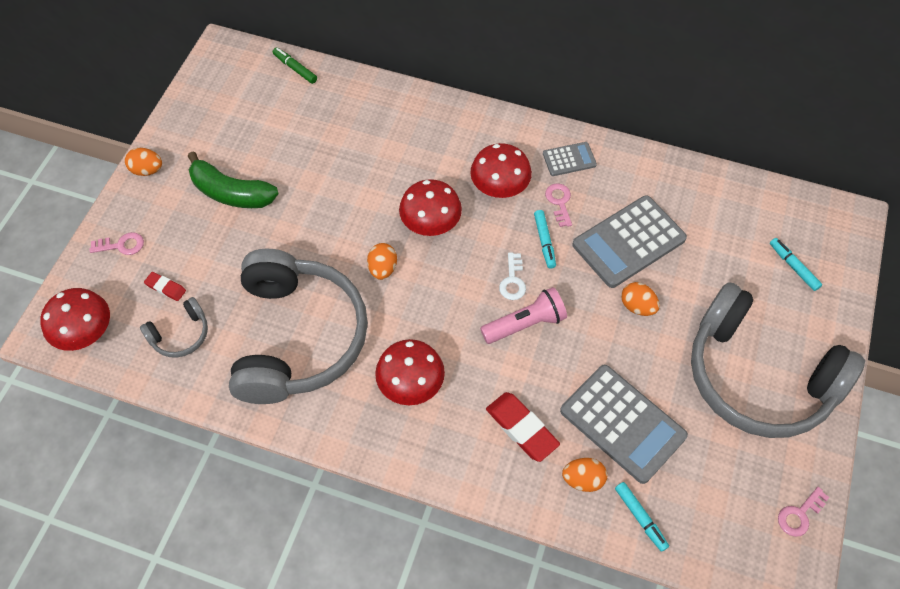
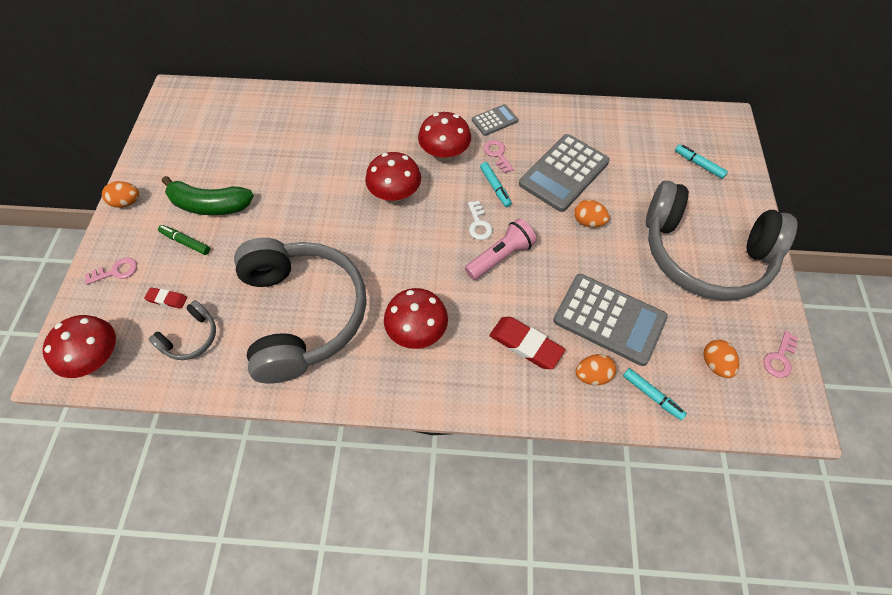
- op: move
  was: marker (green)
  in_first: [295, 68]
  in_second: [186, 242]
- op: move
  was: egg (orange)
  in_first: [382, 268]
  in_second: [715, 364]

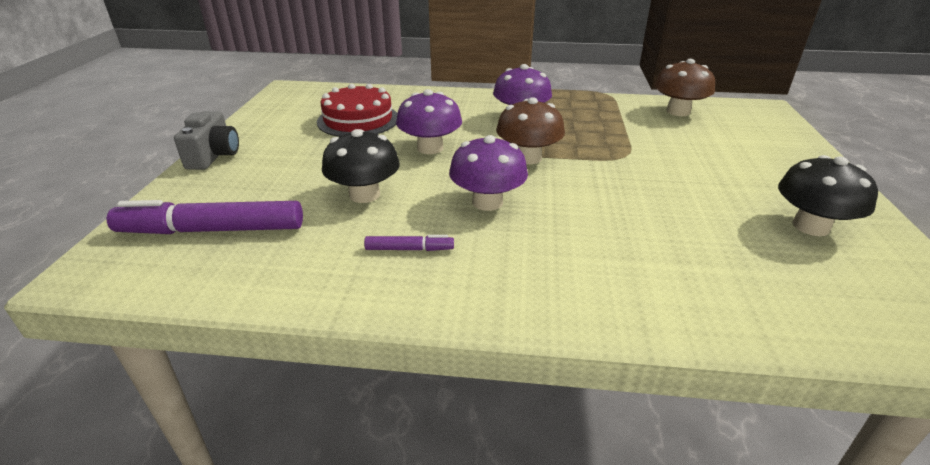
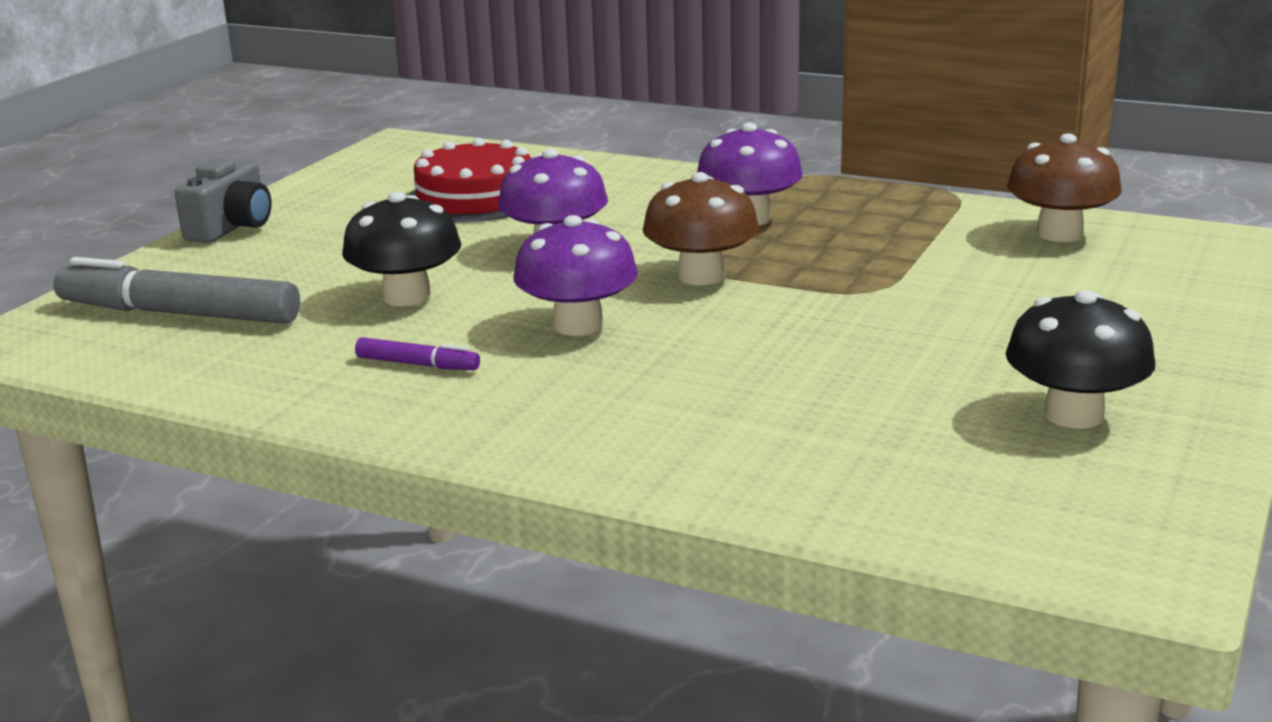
- op: recolor
  was: marker (purple)
  now: marker (grey)
  in_first: [212, 230]
  in_second: [179, 314]

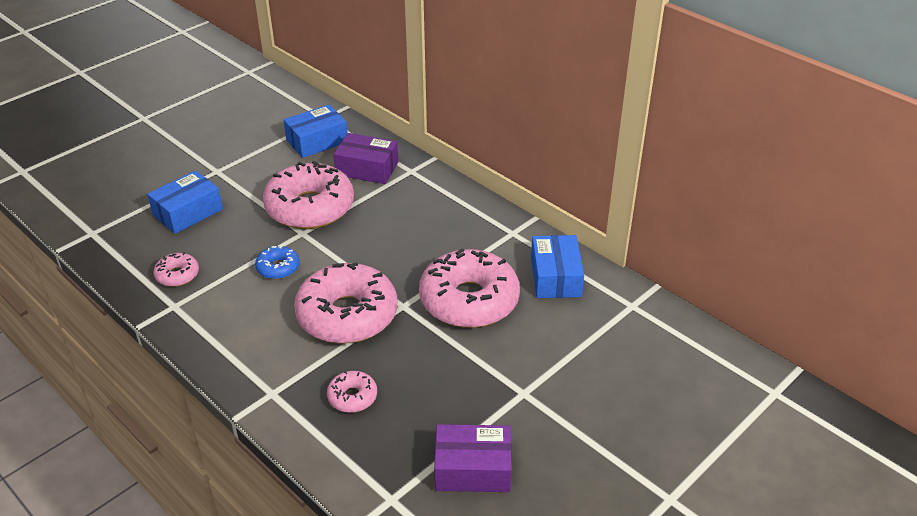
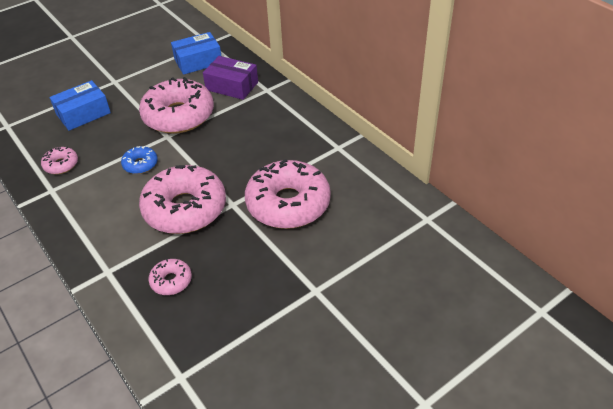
- op: delete
  was: box (purple)
  in_first: [472, 469]
- op: delete
  was: box (blue)
  in_first: [555, 277]

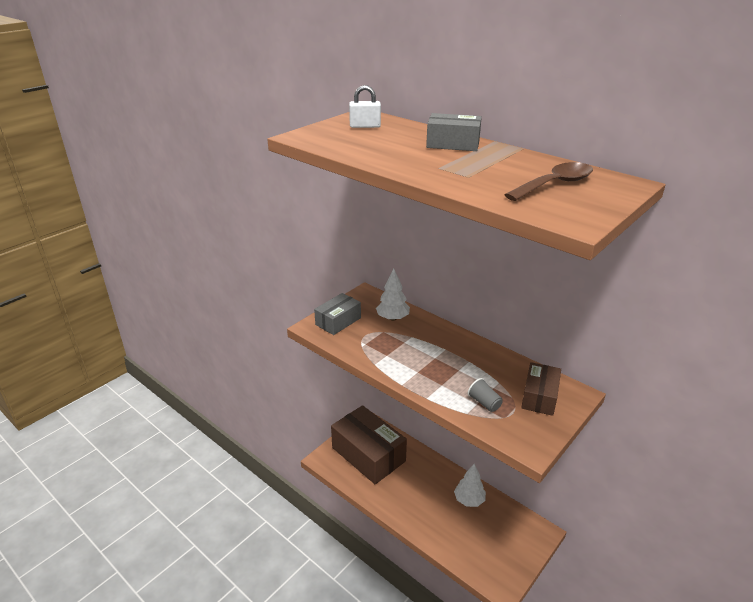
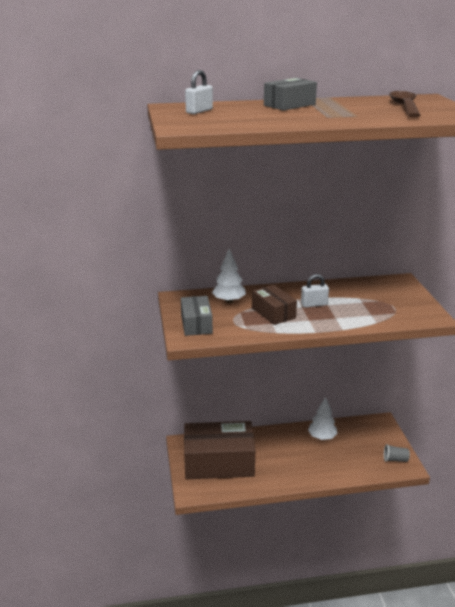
- op: move
  was: box (brown)
  in_first: [539, 397]
  in_second: [273, 313]
- op: insert
  now: padlock (white)
  in_second: [314, 304]
- op: move
  was: cup (grey)
  in_first: [484, 403]
  in_second: [395, 459]

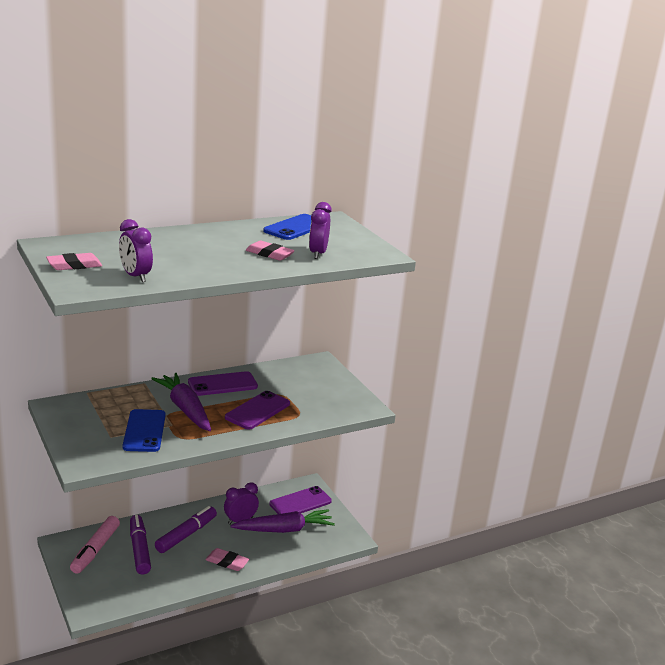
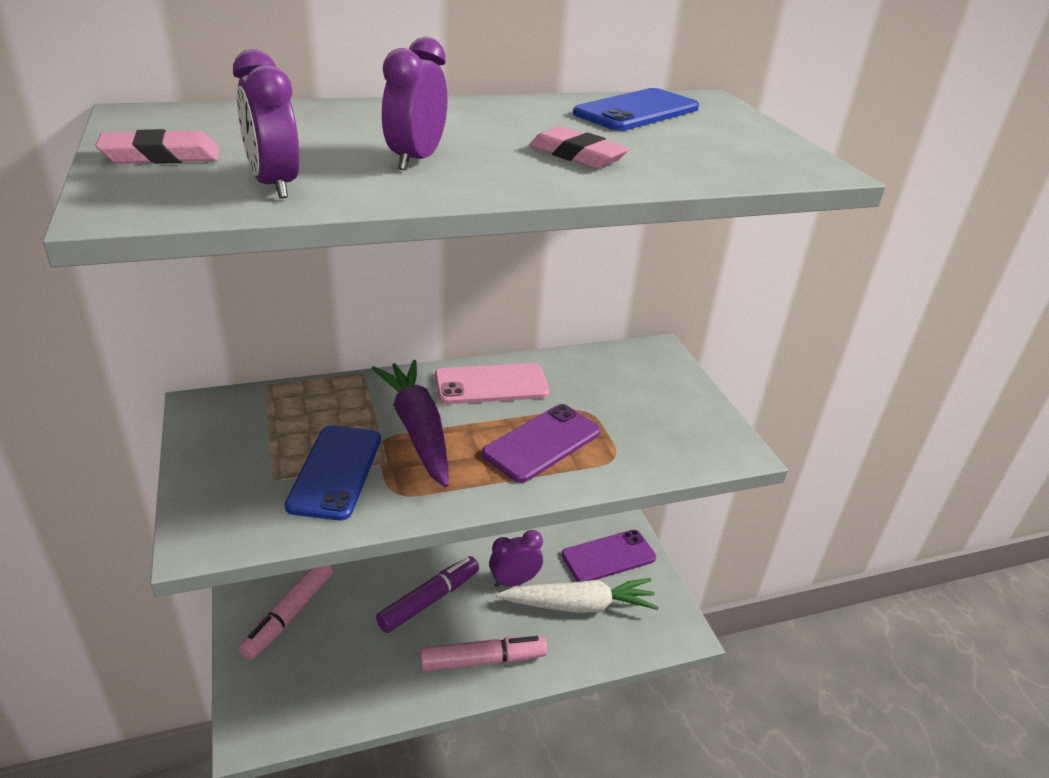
- op: move
  was: clock (purple)
  in_first: [318, 254]
  in_second: [416, 160]
- op: replace
  was: eraser (pink)
  now: marker (pink)
  in_first: [227, 562]
  in_second: [483, 660]
- op: recolor
  was: phone (purple)
  now: phone (pink)
  in_first: [222, 384]
  in_second: [491, 385]
- op: recolor
  was: carrot (purple)
  now: carrot (white)
  in_first: [284, 529]
  in_second: [579, 605]
- op: delete
  was: marker (purple)
  in_first: [139, 549]

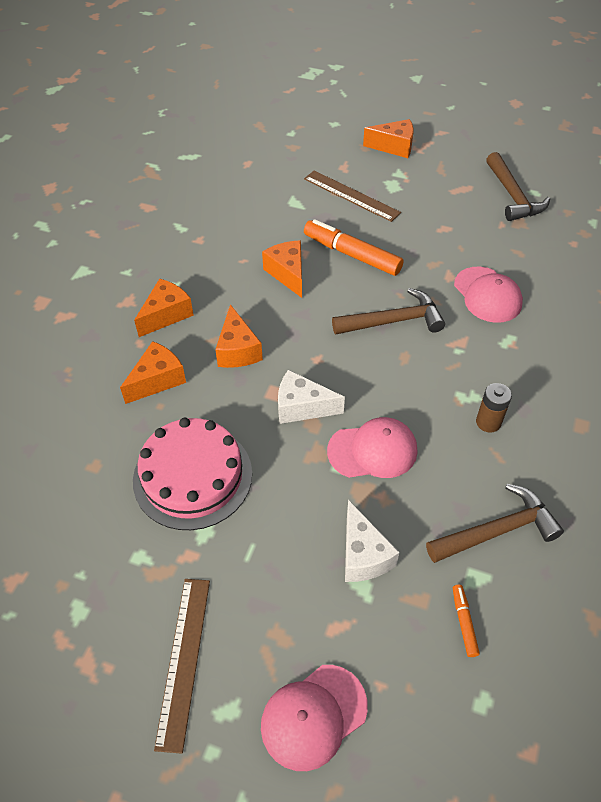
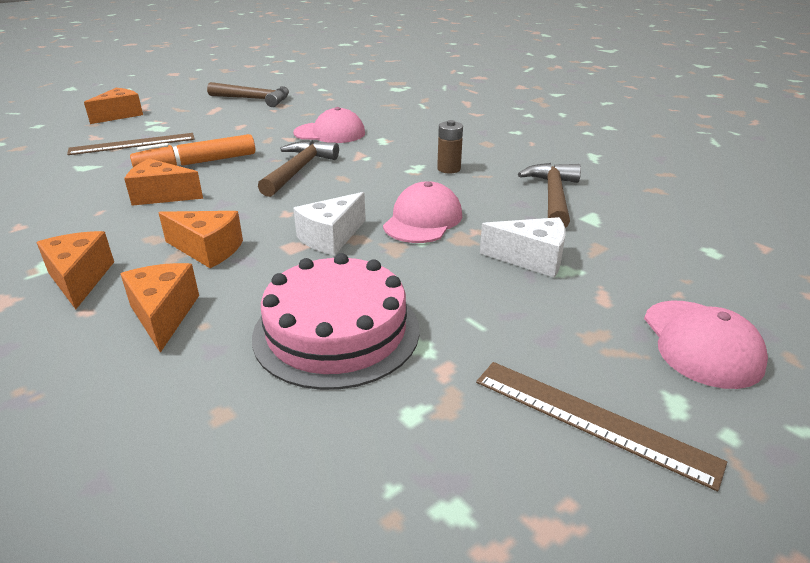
- op: delete
  was: marker (orange)
  in_first: [464, 622]

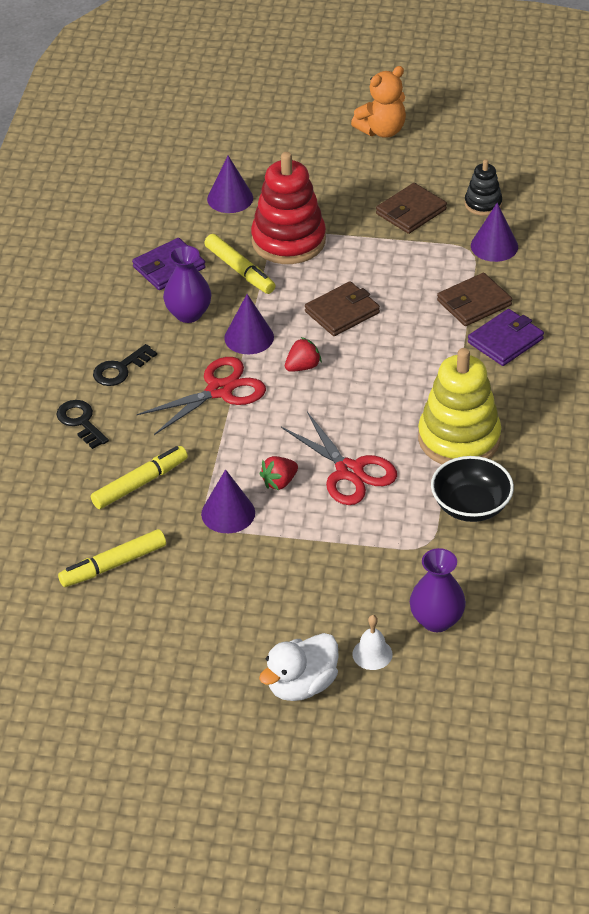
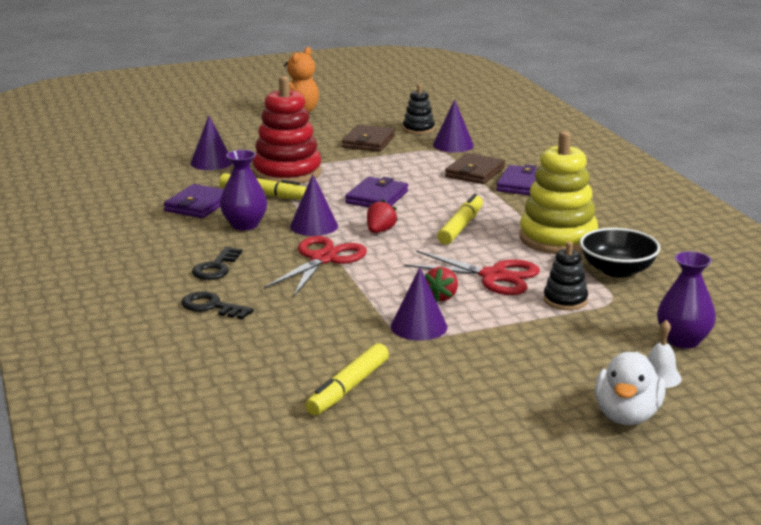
- op: recolor
  was: wallet (brown)
  now: wallet (purple)
  in_first: [342, 312]
  in_second: [377, 197]
- op: move
  was: marker (yellow)
  in_first: [139, 484]
  in_second: [460, 227]
- op: insert
  now: stacking toy (black)
  in_second: [565, 300]

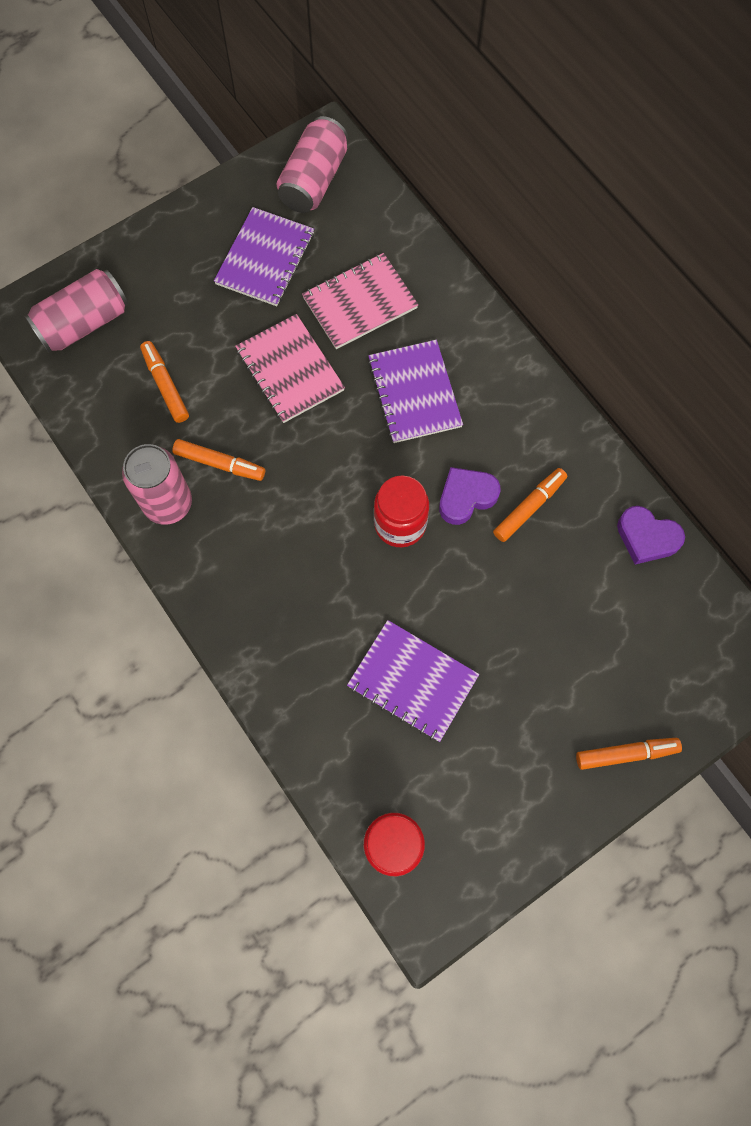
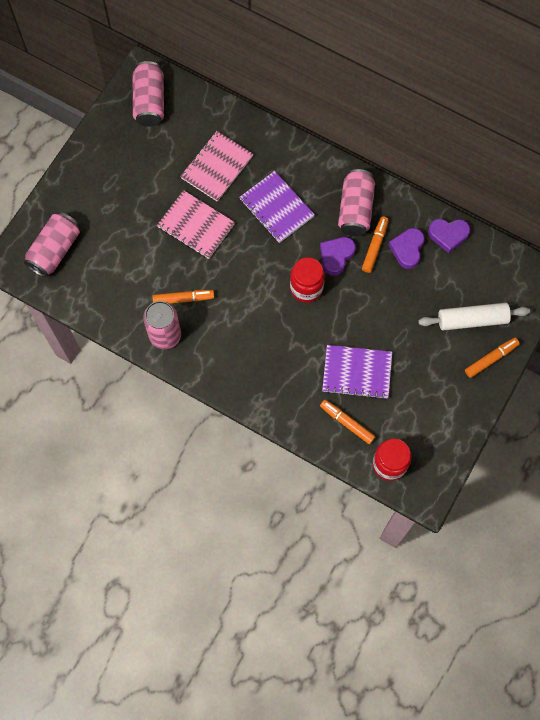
- op: move
  was: marker (orange)
  in_first: [165, 385]
  in_second: [347, 423]
- op: insert
  now: can (pink)
  in_second: [355, 209]
- op: insert
  now: heart (purple)
  in_second: [407, 249]
- op: insert
  now: rolling pin (white)
  in_second: [472, 320]
- op: delete
  was: notebook (purple)
  in_first: [265, 259]

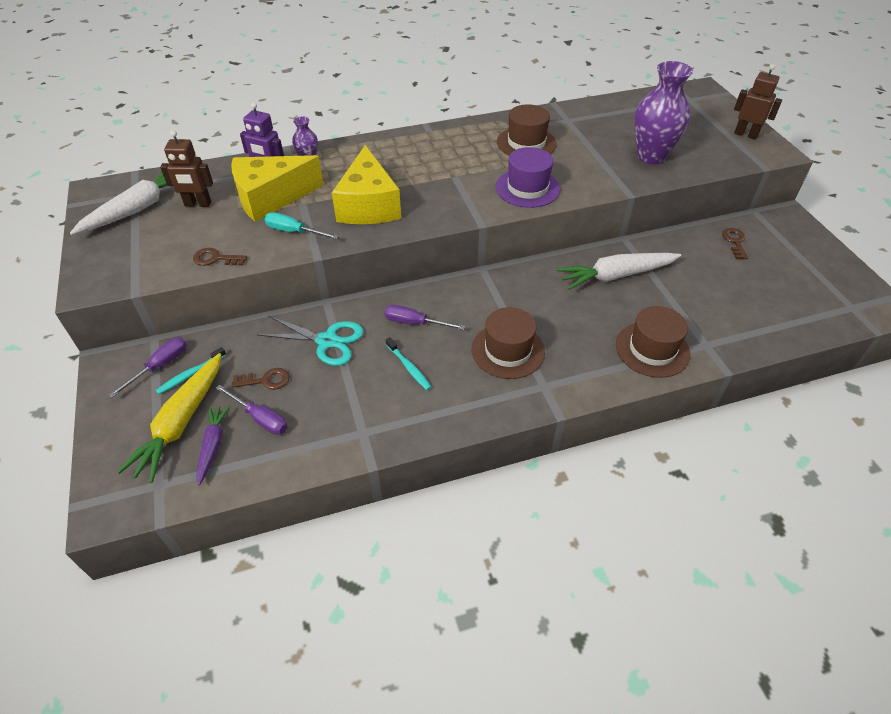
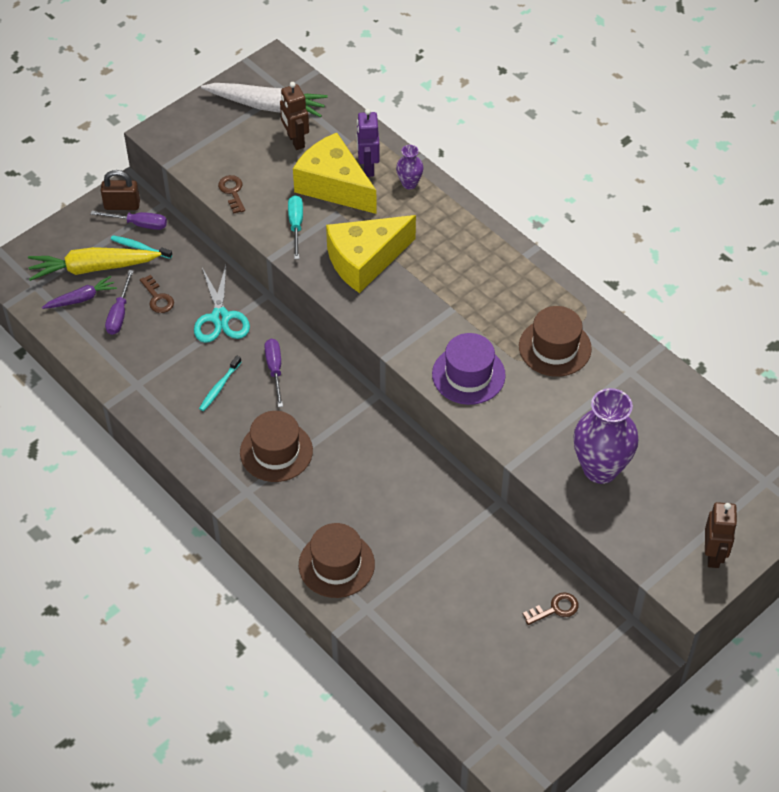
- op: insert
  now: padlock (brown)
  in_second: [122, 205]
- op: delete
  was: carrot (white)
  in_first: [616, 276]

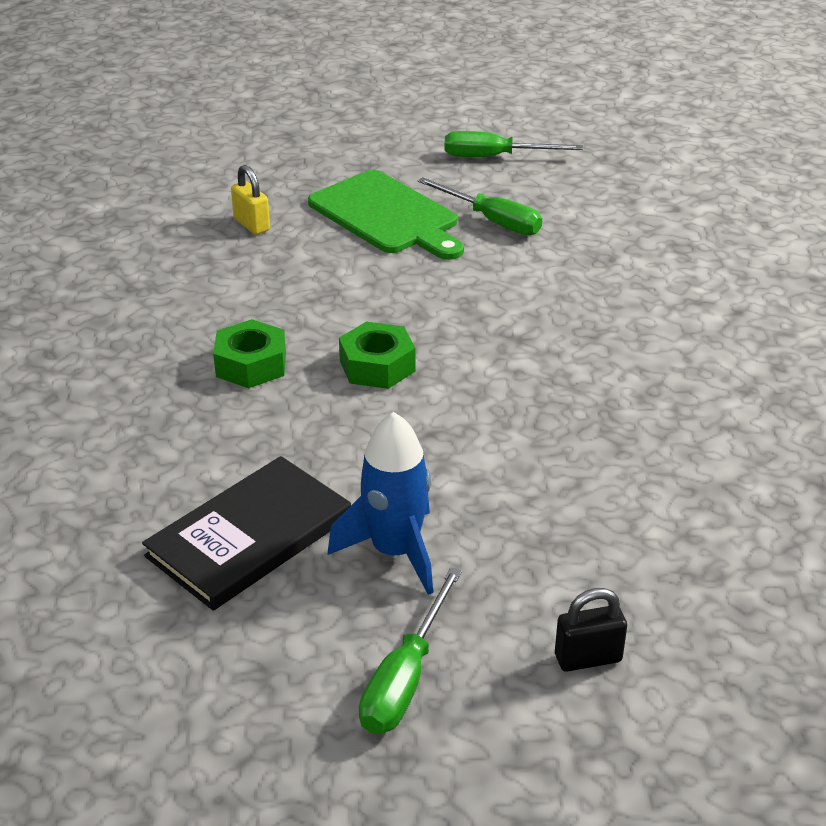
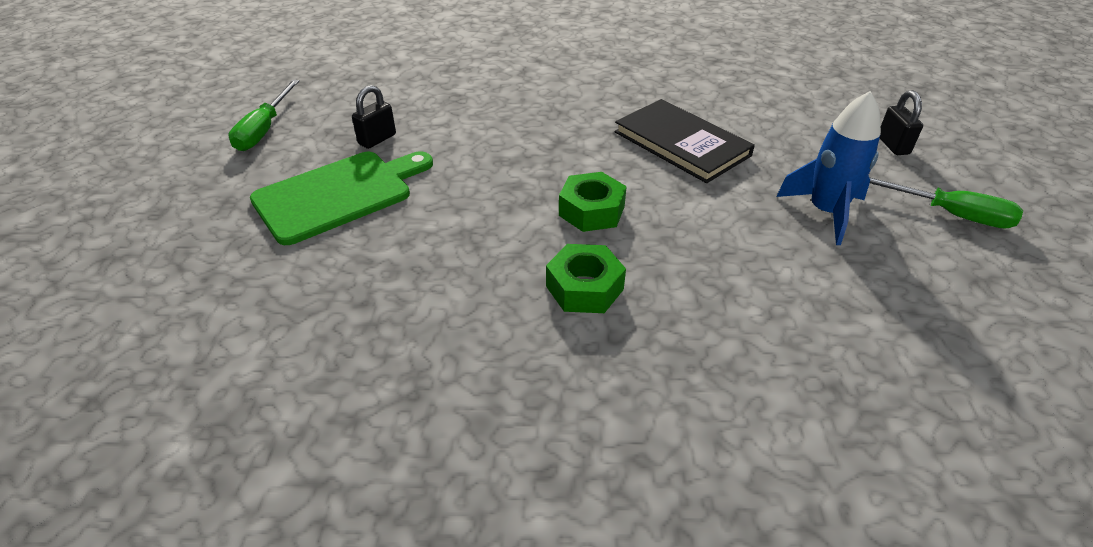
- op: replace
  was: screwdriver (green)
  now: padlock (black)
  in_first: [492, 221]
  in_second: [377, 139]
- op: move
  was: book (black)
  in_first: [250, 536]
  in_second: [681, 144]
- op: delete
  was: padlock (yellow)
  in_first: [252, 225]

